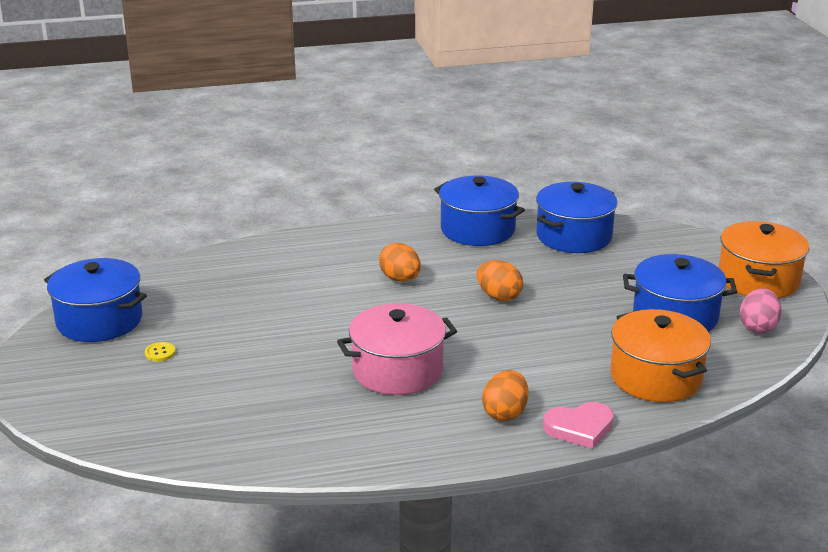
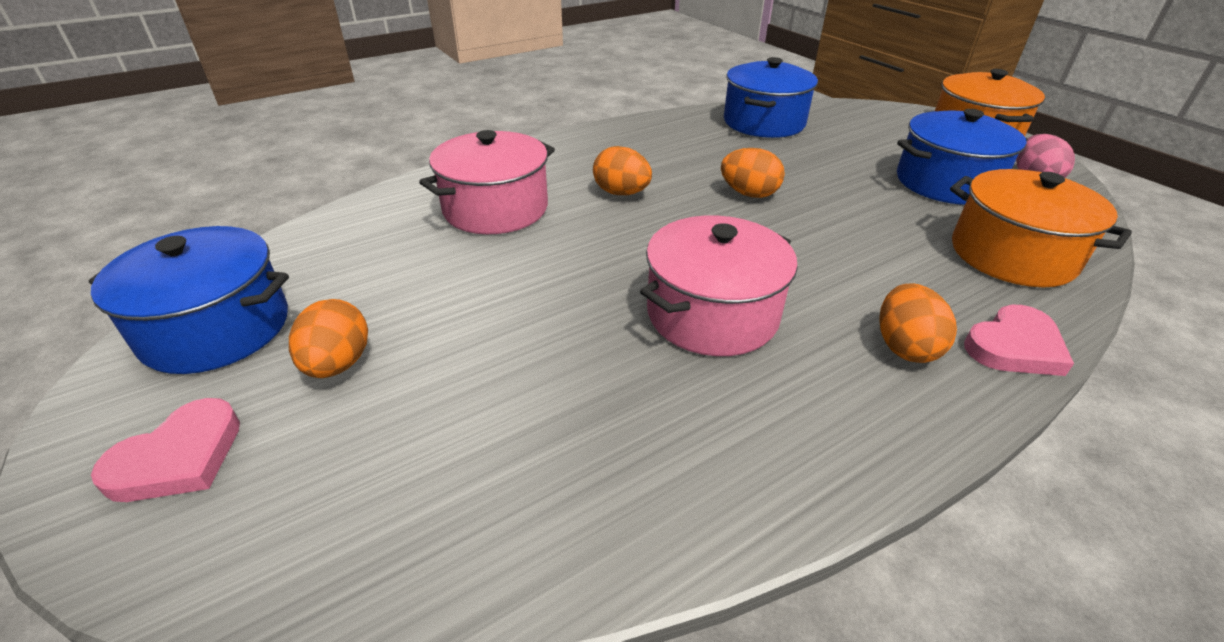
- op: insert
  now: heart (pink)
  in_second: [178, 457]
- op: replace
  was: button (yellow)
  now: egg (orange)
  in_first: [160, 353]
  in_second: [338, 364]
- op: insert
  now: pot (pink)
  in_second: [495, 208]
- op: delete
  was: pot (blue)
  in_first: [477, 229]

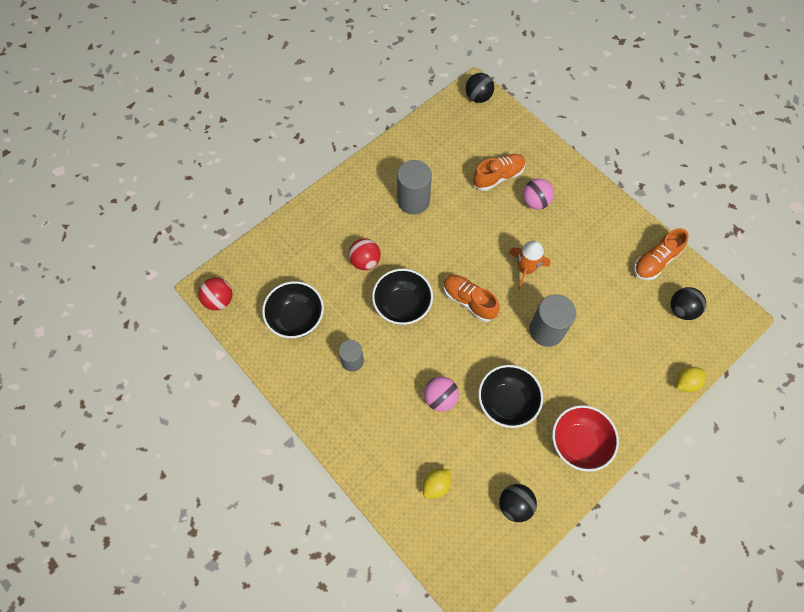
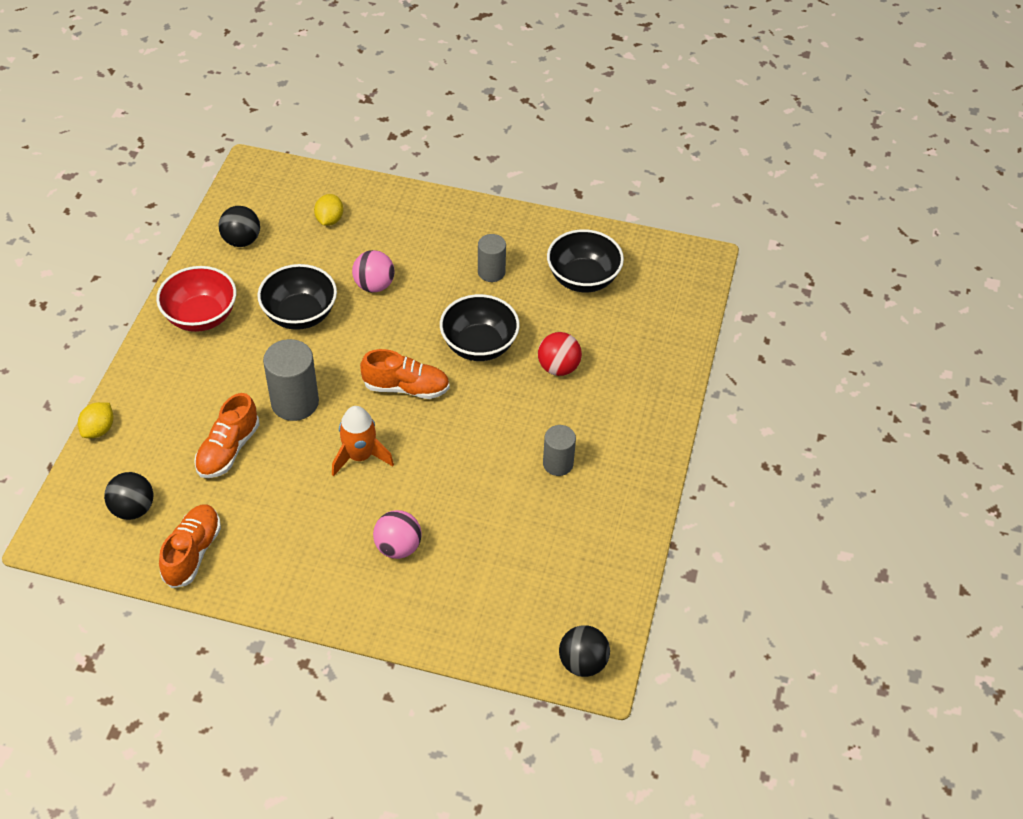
- op: move
  was: shoe (orange)
  in_first: [498, 176]
  in_second: [228, 449]
- op: resize
  was: cylinder (grey)
  in_first: [413, 201]
  in_second: [558, 464]
  ratio: 0.63
- op: delete
  was: ball (red)
  in_first: [219, 300]

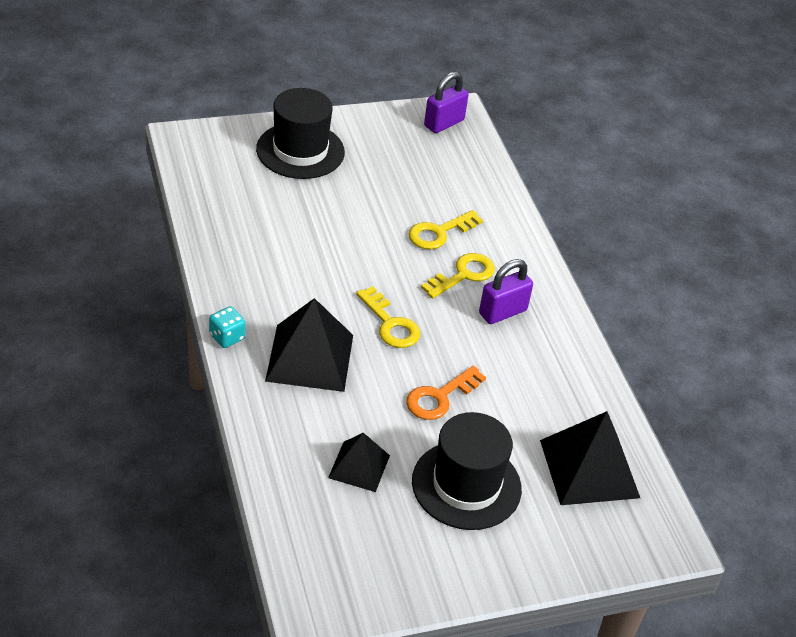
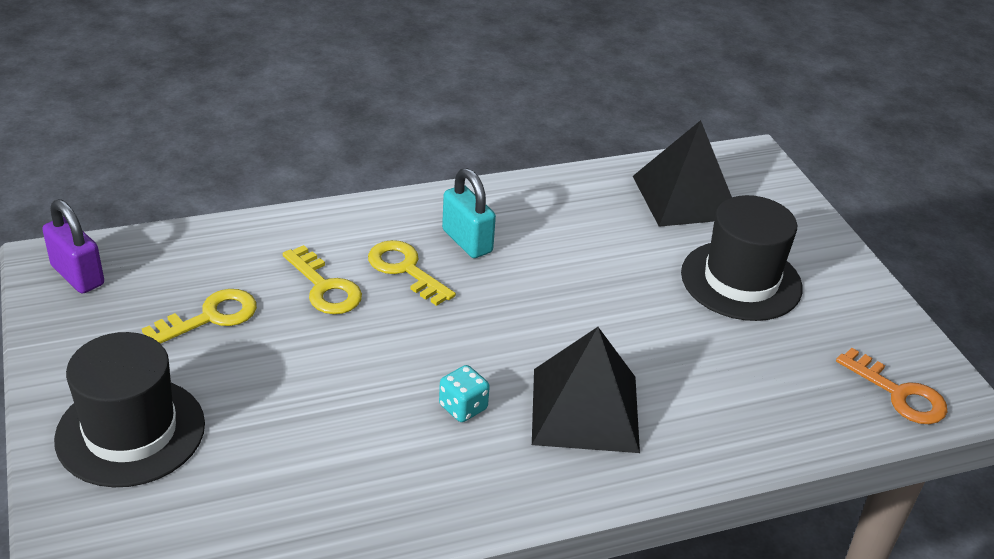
- op: move
  was: key (yellow)
  in_first: [390, 324]
  in_second: [210, 317]
- op: move
  was: dice (turquoise)
  in_first: [227, 337]
  in_second: [463, 407]
- op: recolor
  was: padlock (purple)
  now: padlock (turquoise)
  in_first: [502, 312]
  in_second: [467, 241]
- op: move
  was: key (orange)
  in_first: [439, 397]
  in_second: [899, 394]
- op: delete
  was: pyramid (black)
  in_first: [359, 466]

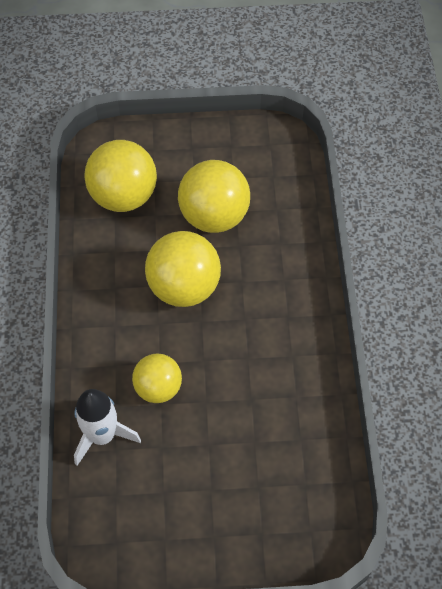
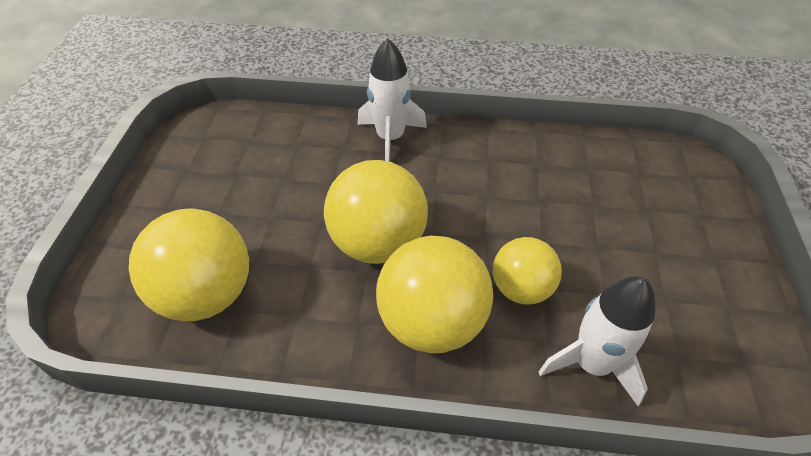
- op: insert
  now: rocket (white)
  in_second: [390, 138]
- op: move
  was: ball (yellow)
  in_first: [214, 216]
  in_second: [431, 322]

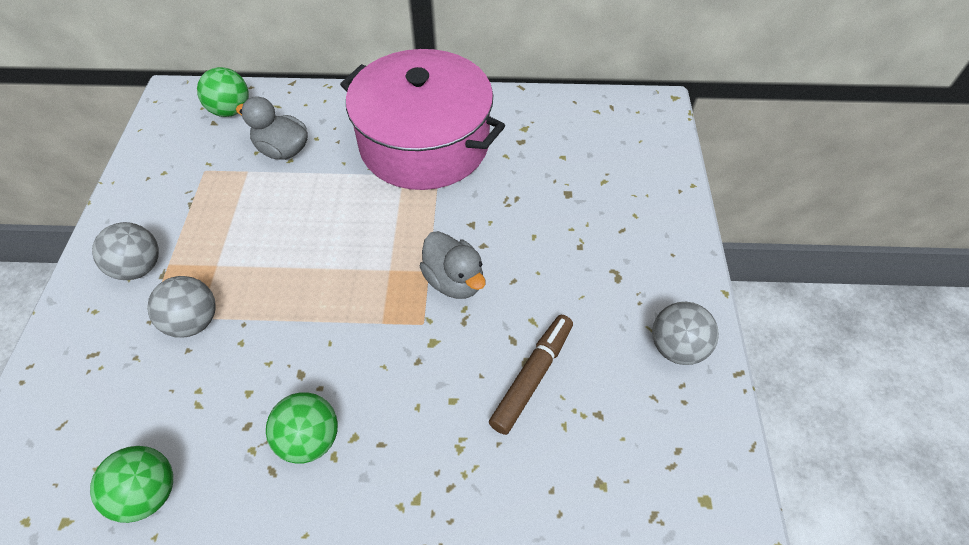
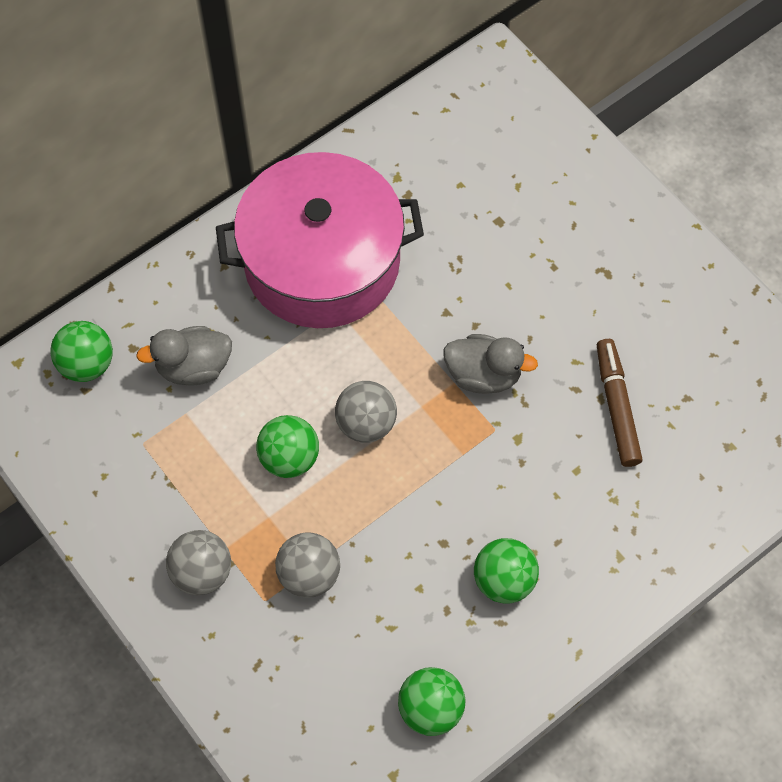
- op: insert
  now: ball (green)
  in_second: [289, 458]
- op: move
  was: ball (grey)
  in_first: [677, 347]
  in_second: [366, 423]

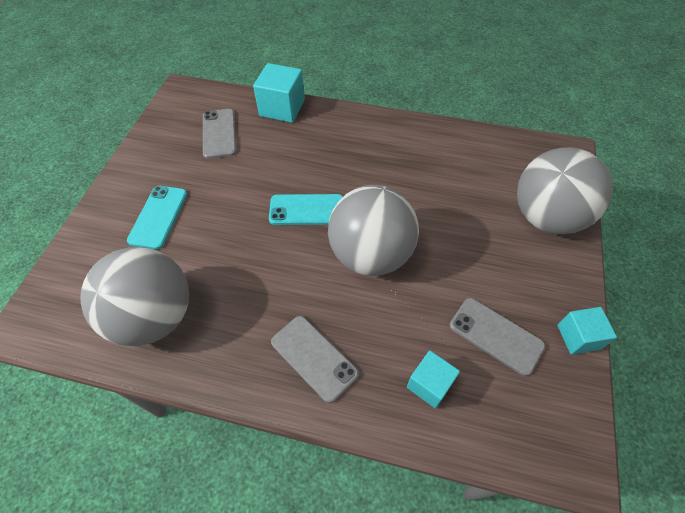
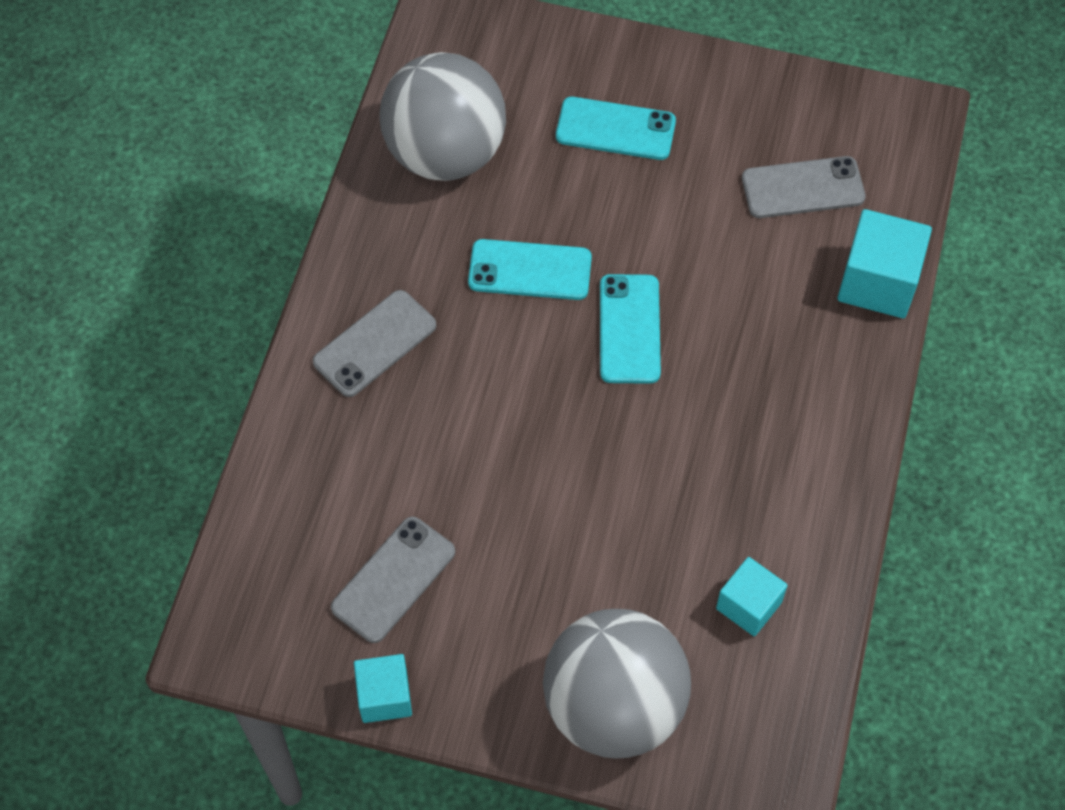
- op: insert
  now: phone (turquoise)
  in_second: [530, 270]
- op: move
  was: cube (turquoise)
  in_first: [429, 384]
  in_second: [748, 605]
- op: delete
  was: ball (grey)
  in_first: [371, 254]

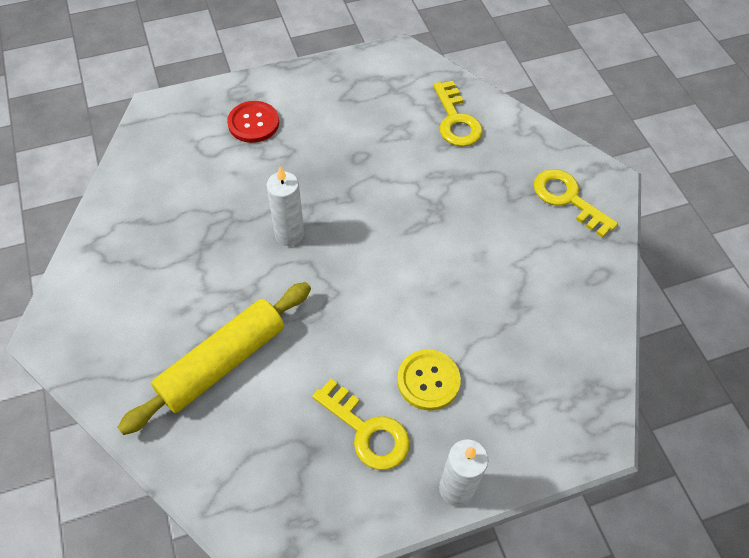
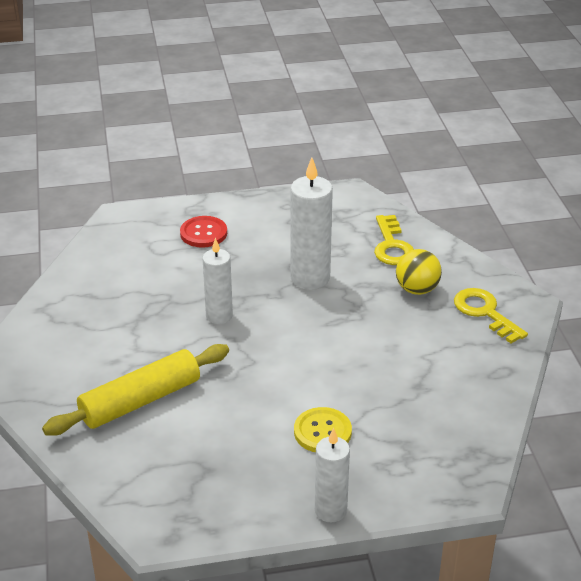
- op: insert
  now: candle (white)
  in_second: [310, 278]
- op: insert
  now: ball (yellow)
  in_second: [417, 289]
- op: delete
  was: key (yellow)
  in_first: [367, 431]

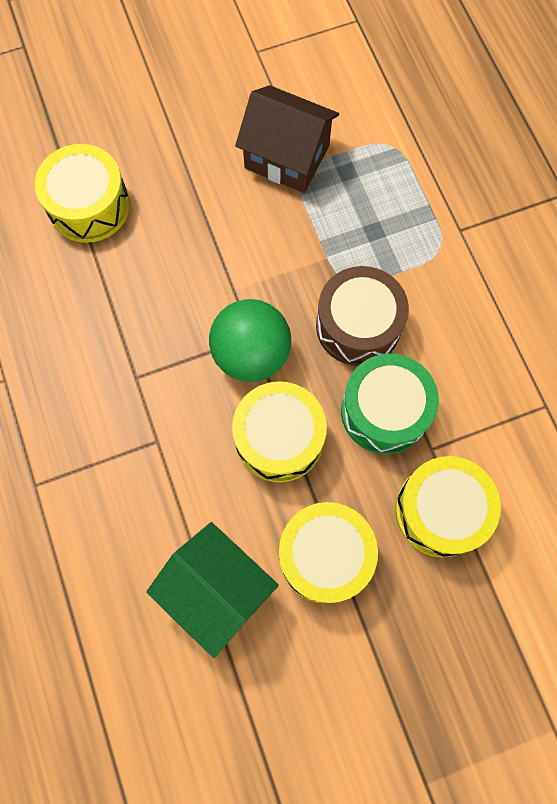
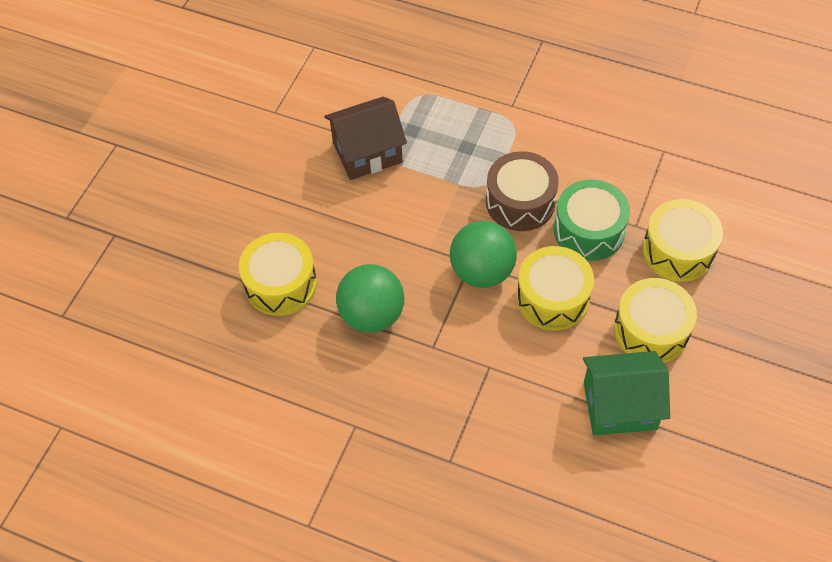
- op: insert
  now: ball (green)
  in_second: [372, 315]

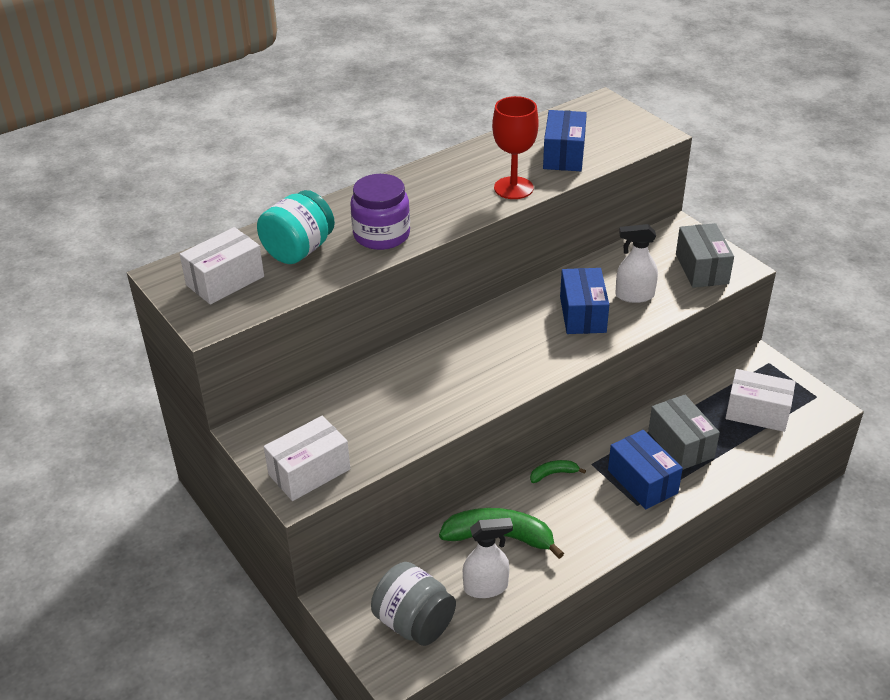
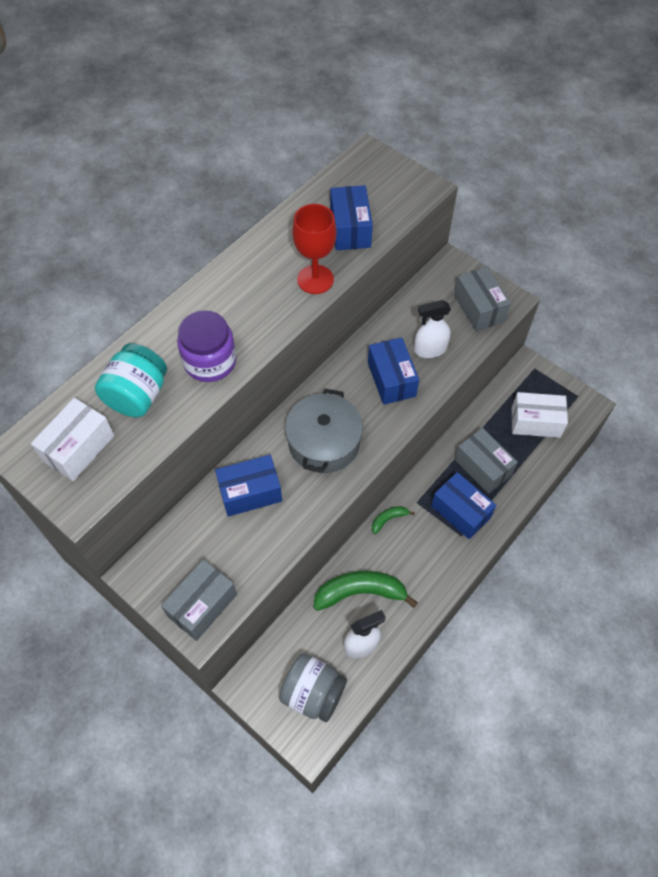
- op: recolor
  was: box (white)
  now: box (grey)
  in_first: [309, 472]
  in_second: [202, 605]
- op: insert
  now: box (blue)
  in_second: [250, 493]
- op: insert
  now: pot (grey)
  in_second: [324, 442]

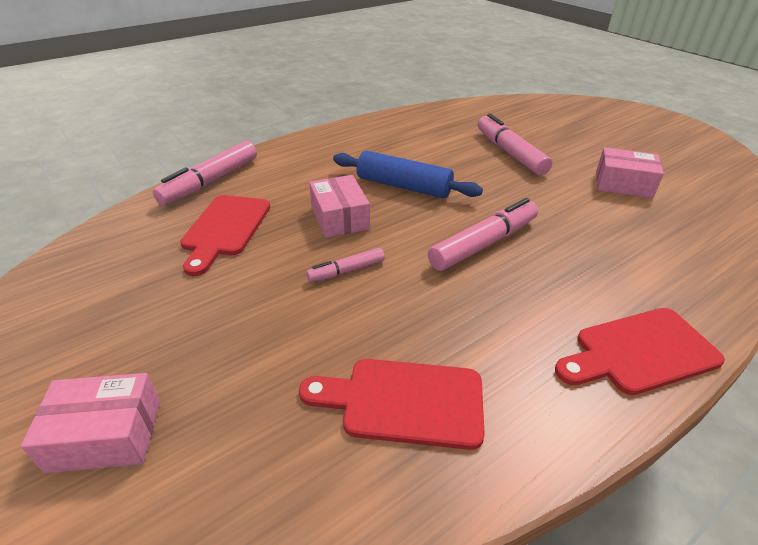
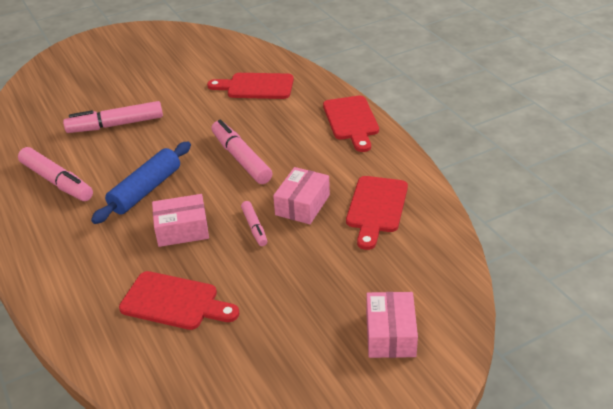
- op: move
  was: marker (pink)
  in_first: [210, 182]
  in_second: [57, 181]
- op: insert
  now: cutting board (red)
  in_second: [256, 86]
- op: move
  was: box (pink)
  in_first: [623, 184]
  in_second: [302, 205]

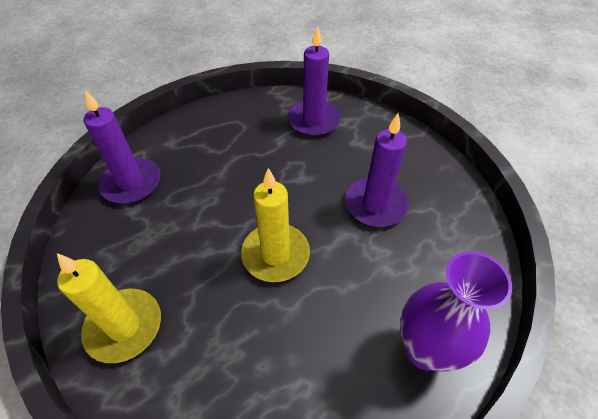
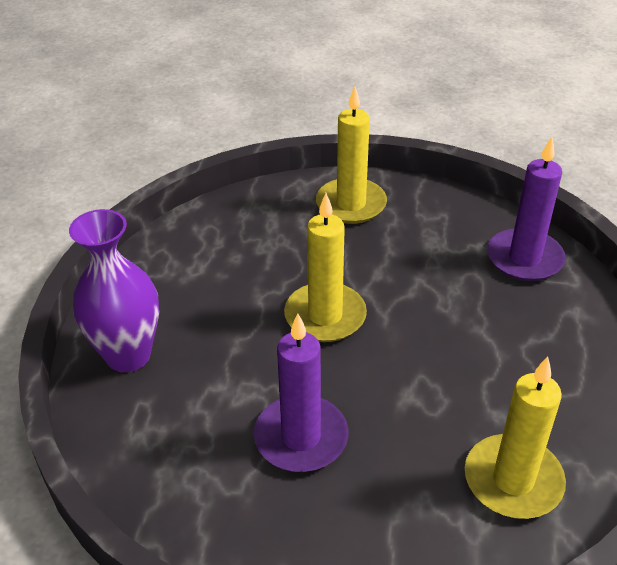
- op: recolor
  was: candle (purple)
  now: candle (yellow)
  in_first: [314, 120]
  in_second: [513, 480]

